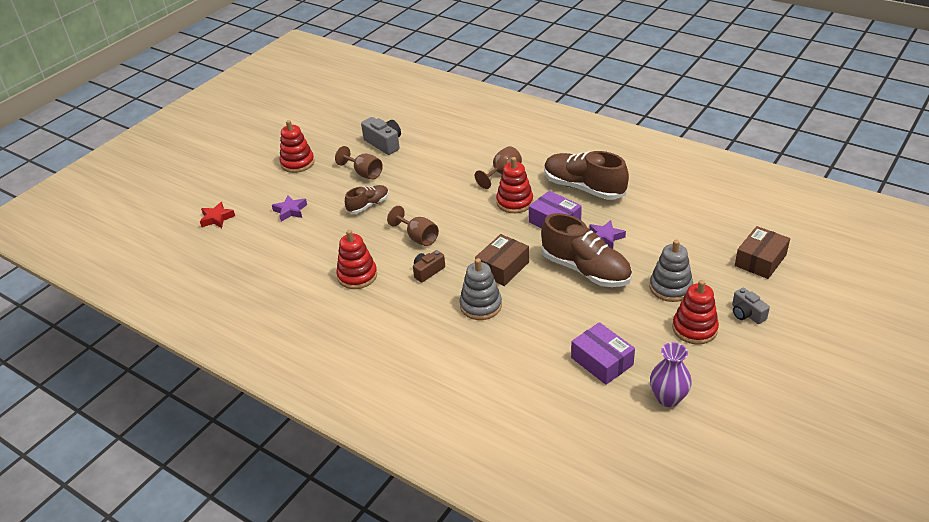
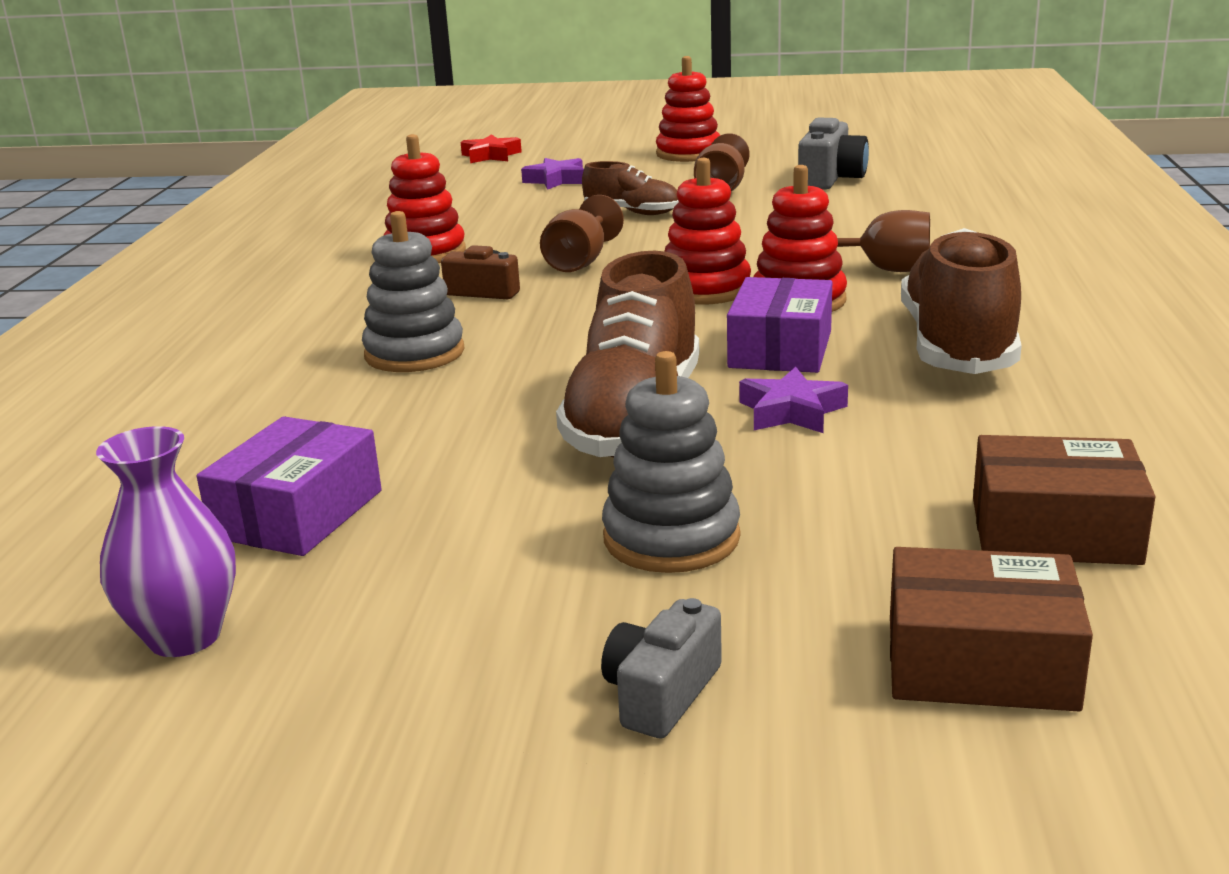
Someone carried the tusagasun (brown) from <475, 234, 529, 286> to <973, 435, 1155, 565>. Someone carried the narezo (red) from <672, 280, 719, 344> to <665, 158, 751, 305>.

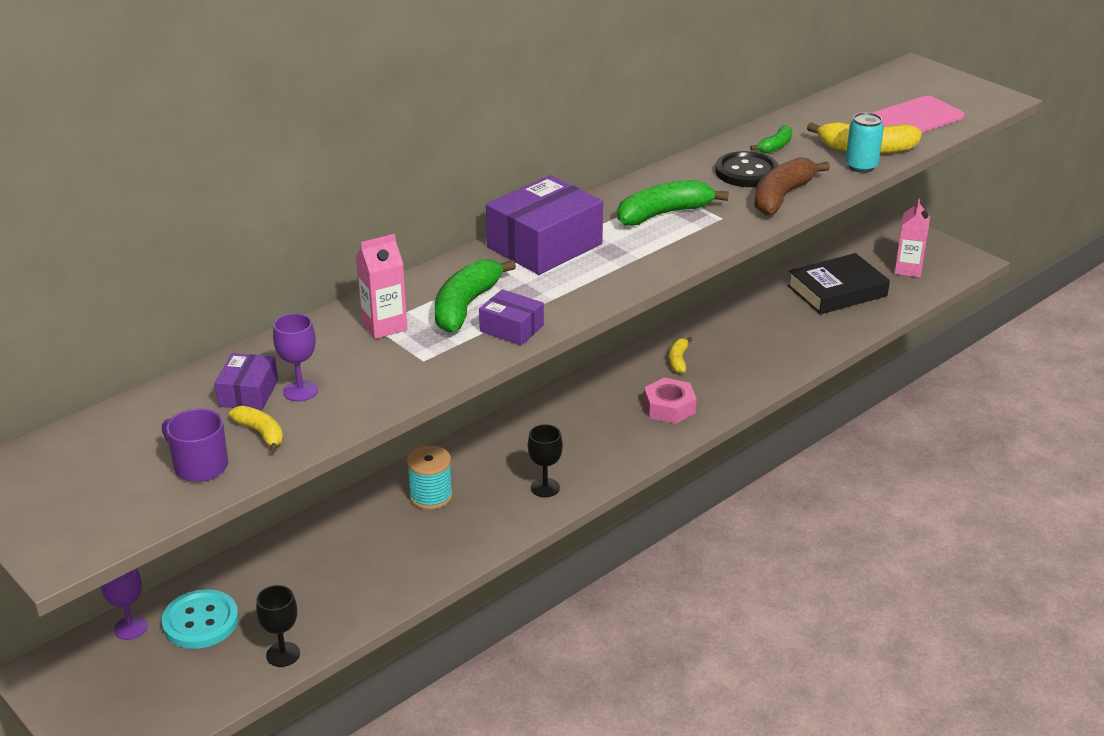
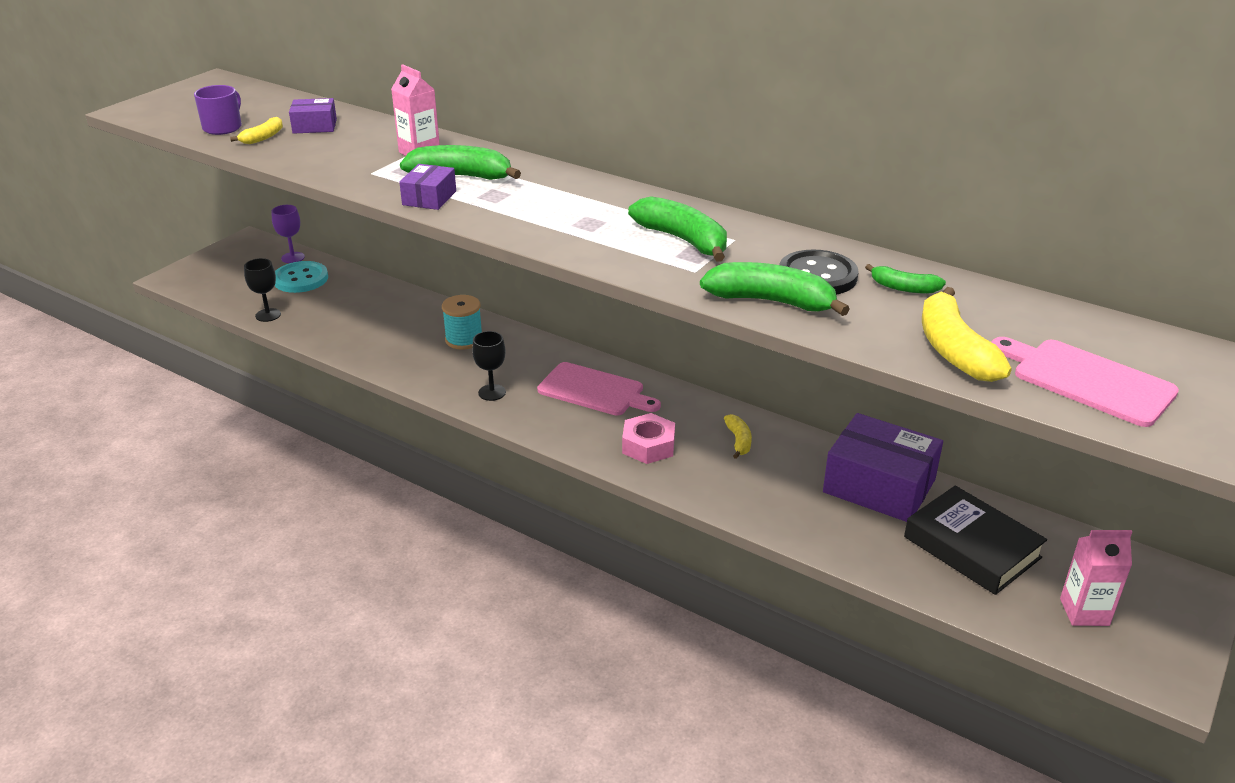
Someone took away the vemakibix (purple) at <273, 313, 318, 401>. Someone carried the tusagasun (purple) from <486, 175, 603, 275> to <823, 413, 943, 522>. Someone rotated the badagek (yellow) at <669, 337, 693, 373> by 90 degrees clockwise. Someone repainted the badagek (brown) at <754, 157, 830, 215>, which became the badagek (green) at <700, 262, 850, 316>. Someone took away the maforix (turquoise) at <846, 112, 884, 173>. Someone put down the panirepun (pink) at <537, 362, 661, 416>.

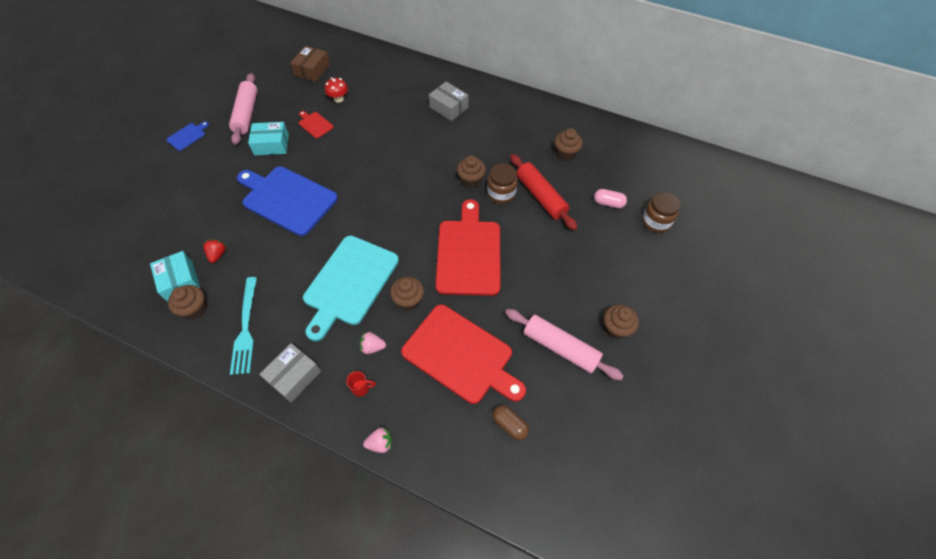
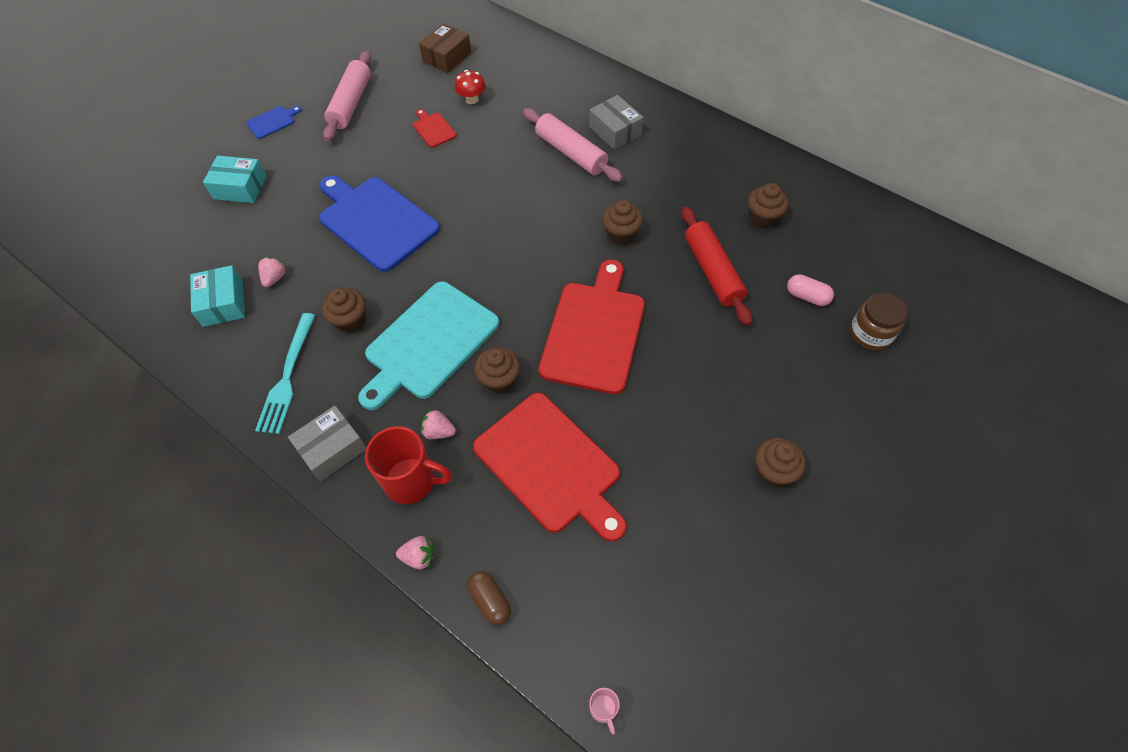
Someone carried the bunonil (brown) from <168, 285, 207, 320> to <322, 288, 366, 333>. Someone repainted the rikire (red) at <203, 239, 226, 263>, which became the rikire (pink) at <258, 257, 287, 287>. Someone carried the tusagasun (turquoise) from <248, 122, 289, 156> to <203, 155, 267, 203>. Someone scaled the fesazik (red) at <346, 371, 376, 397> by 2.19. Someone took away the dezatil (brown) at <487, 164, 518, 204>. Someone carried the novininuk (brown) from <492, 405, 529, 441> to <467, 571, 511, 625>. Someone carried the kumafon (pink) from <505, 309, 624, 380> to <523, 108, 623, 182>. Someone put down the fesazik (pink) at <589, 688, 620, 735>.

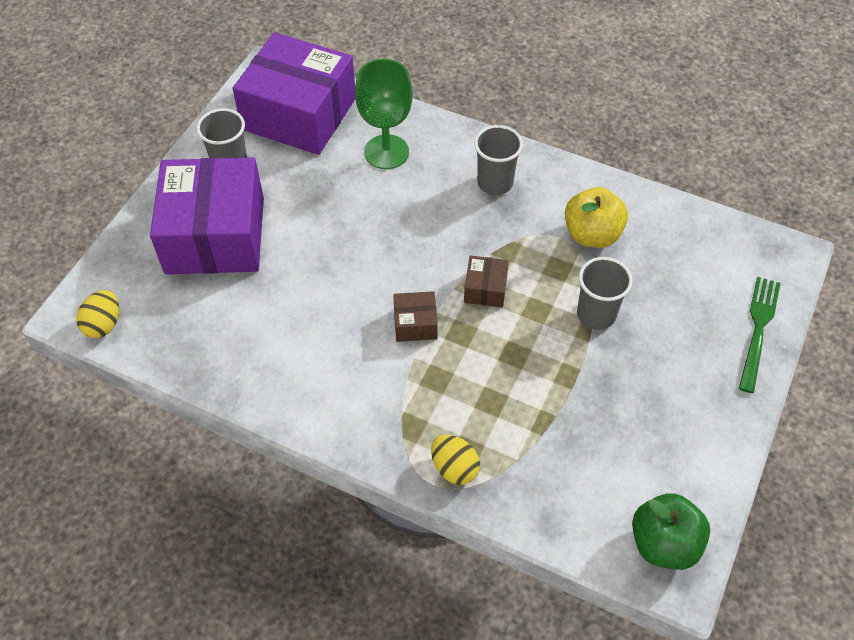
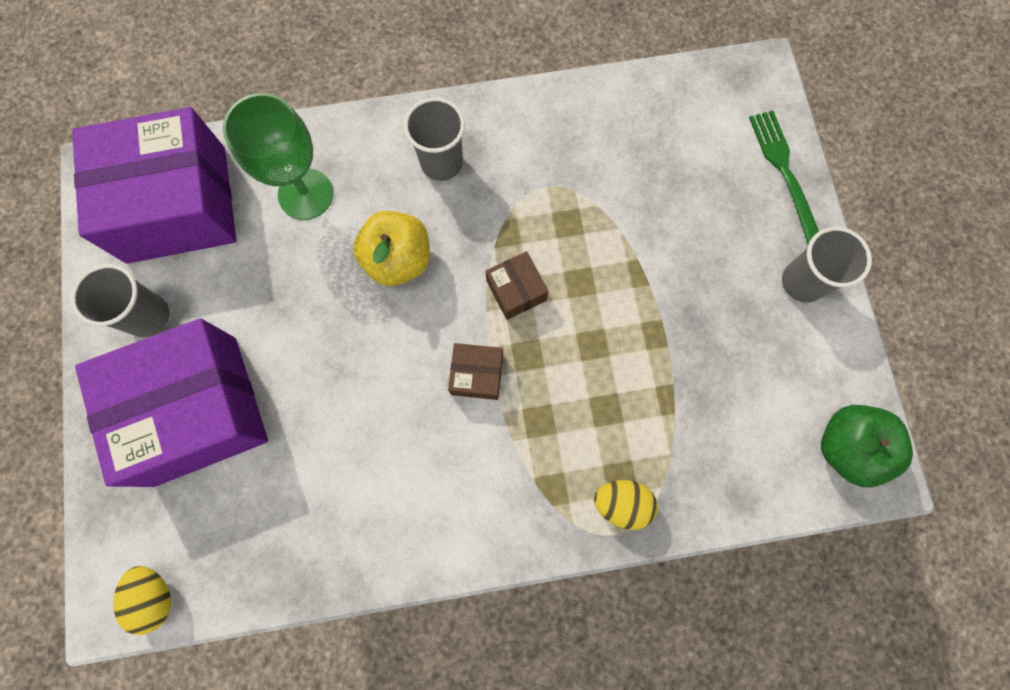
Someone rotated the tusagasun (purple) at <150, 157, 264, 274> by 75 degrees counterclockwise. Someone rotated the tusagasun (brown) at <393, 291, 438, 342> by 45 degrees clockwise. Someone carried the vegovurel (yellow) from <565, 187, 628, 248> to <353, 211, 430, 286>. Someone carried the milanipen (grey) from <577, 257, 632, 330> to <782, 227, 872, 303>.

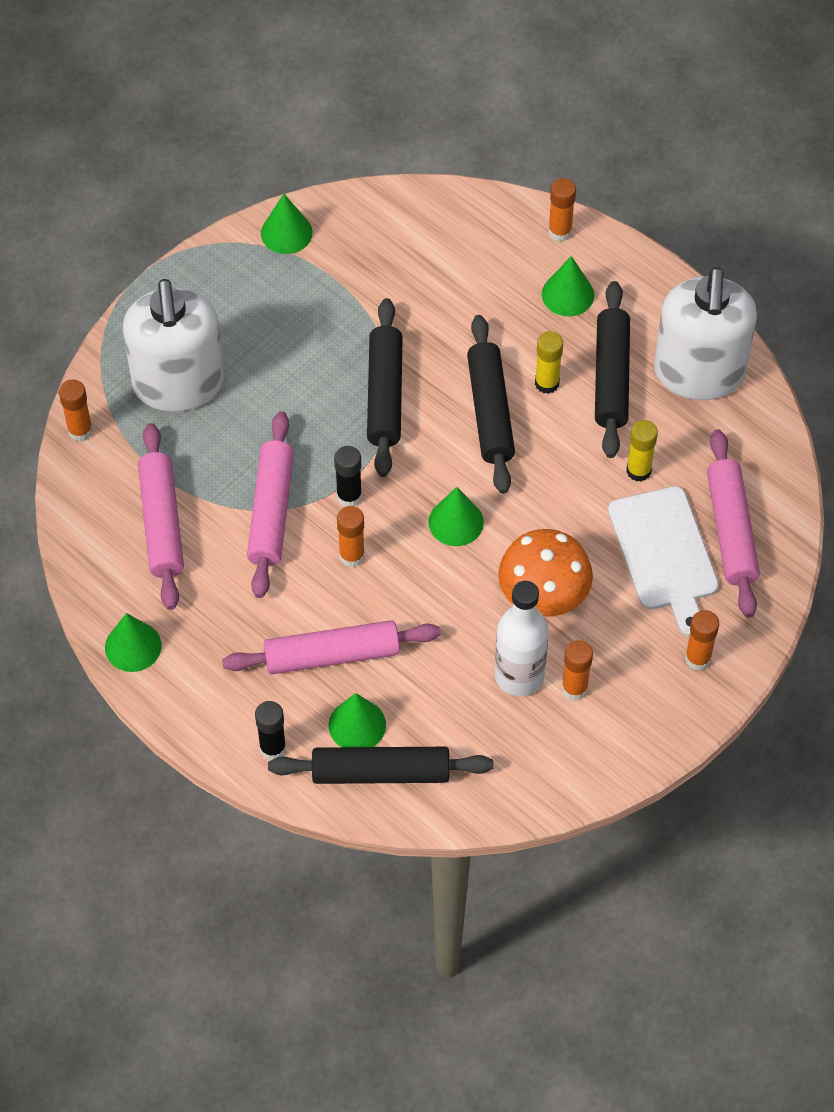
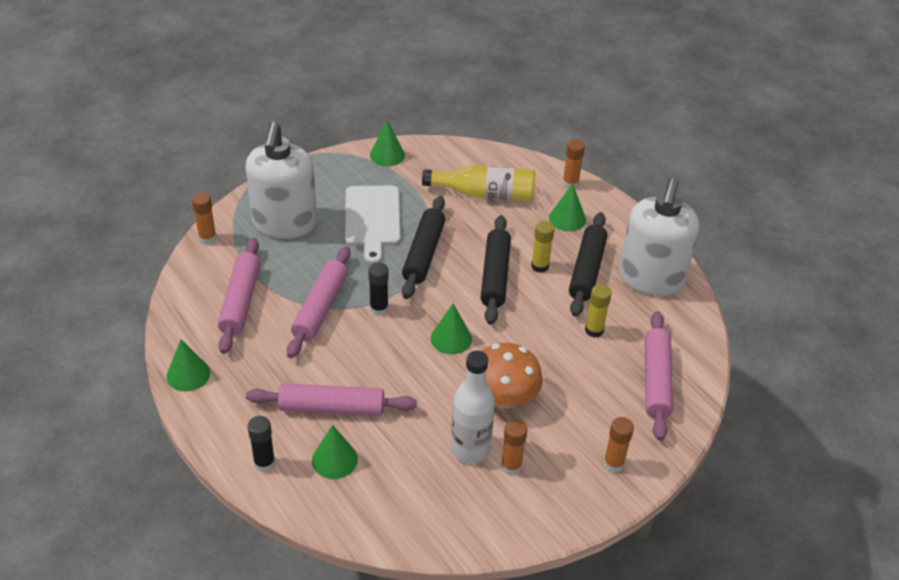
Someone took away the kumafon (black) at <268, 747, 493, 784>. Someone took away the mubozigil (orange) at <337, 506, 365, 567>. Someone carried the panirepun (white) from <608, 486, 719, 637> to <345, 186, 401, 264>. Someone put down the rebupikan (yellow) at <422, 165, 536, 201>.

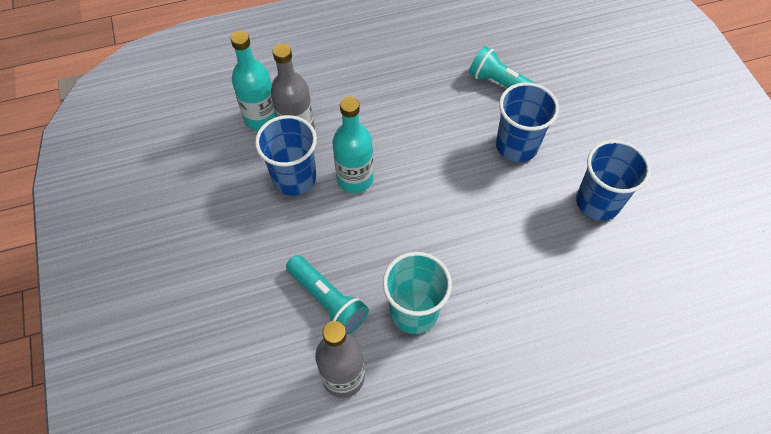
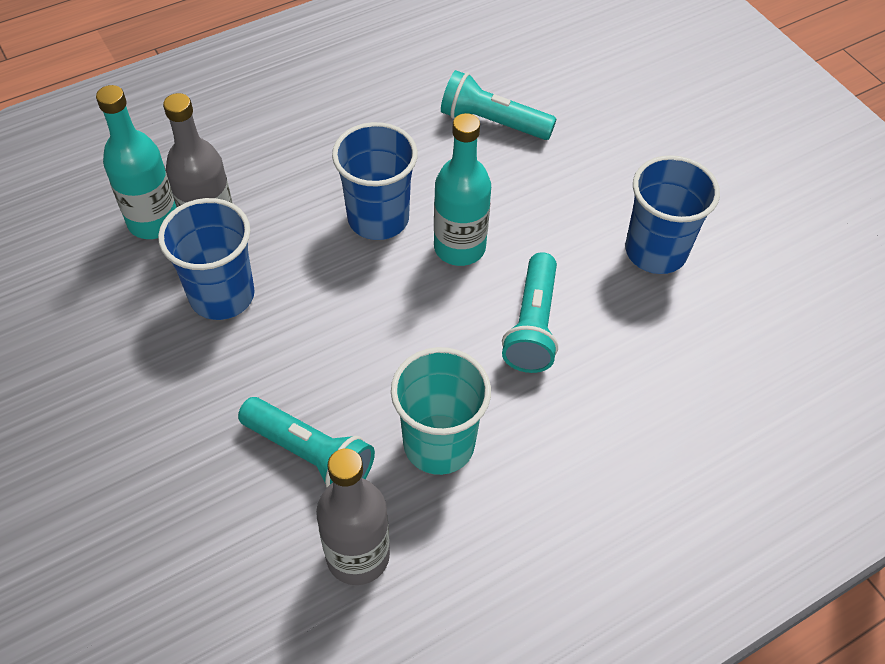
Someone carried the rebupikan (turquoise) from <333, 96, 373, 193> to <434, 113, 491, 266>. Someone carried the milanipen (blue) from <496, 82, 559, 162> to <332, 122, 418, 240>. Someone put down the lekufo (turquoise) at <502, 252, 558, 373>.

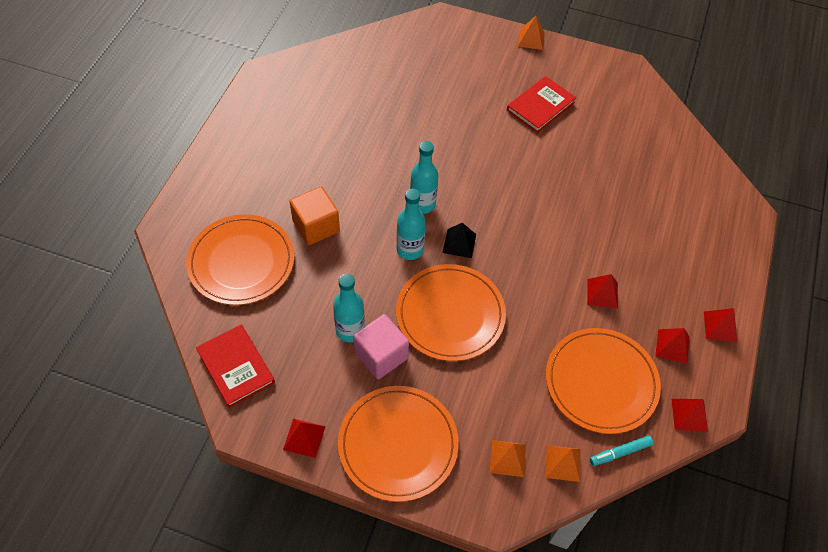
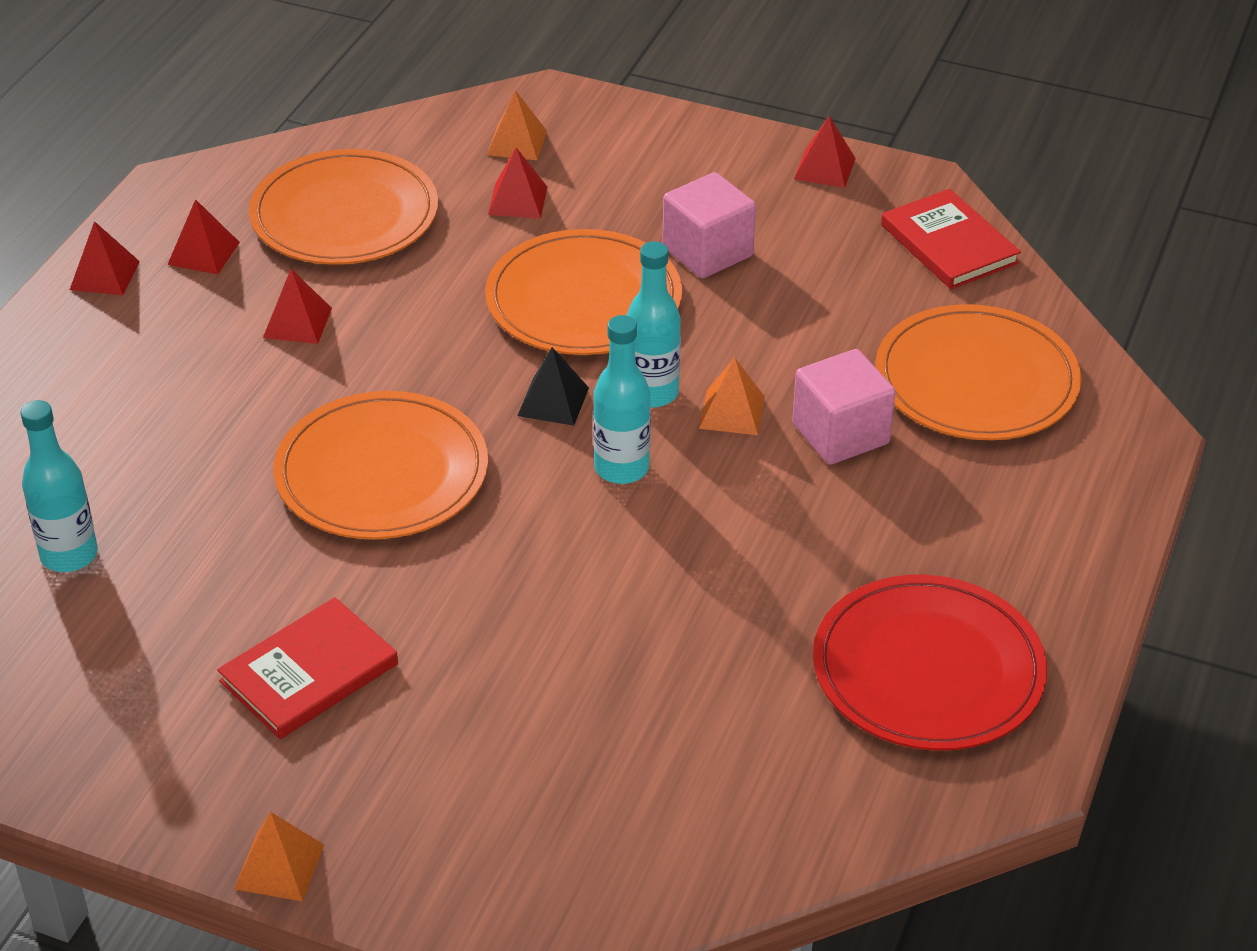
Someone repainted the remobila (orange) at <289, 187, 340, 245>, which became the remobila (pink) at <792, 349, 896, 465>. Someone carried the rebupikan (turquoise) from <333, 274, 365, 342> to <20, 400, 98, 572>. Someone carried the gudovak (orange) from <338, 386, 459, 502> to <274, 391, 488, 539>. Someone carried the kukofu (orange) from <546, 445, 580, 482> to <699, 358, 765, 435>. Someone took away the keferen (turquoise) at <590, 436, 653, 466>. Someone carried the kukofu (red) from <672, 399, 708, 432> to <488, 148, 547, 219>. Someone put down the gudovak (red) at <813, 575, 1047, 751>.

